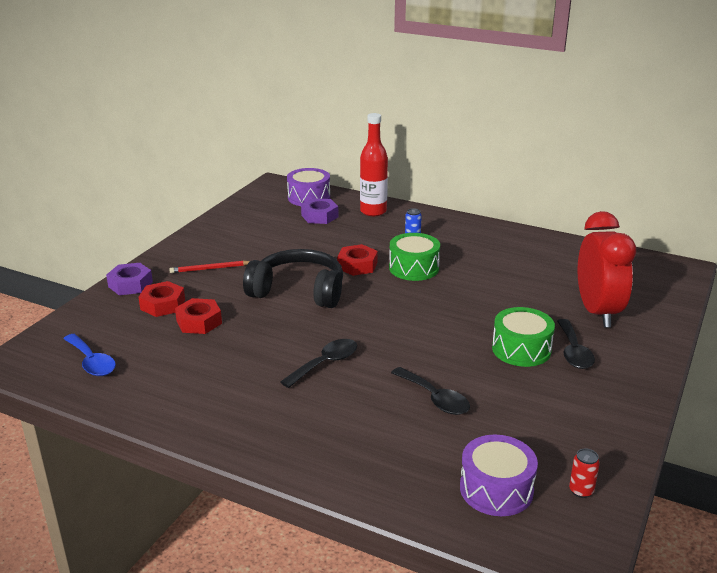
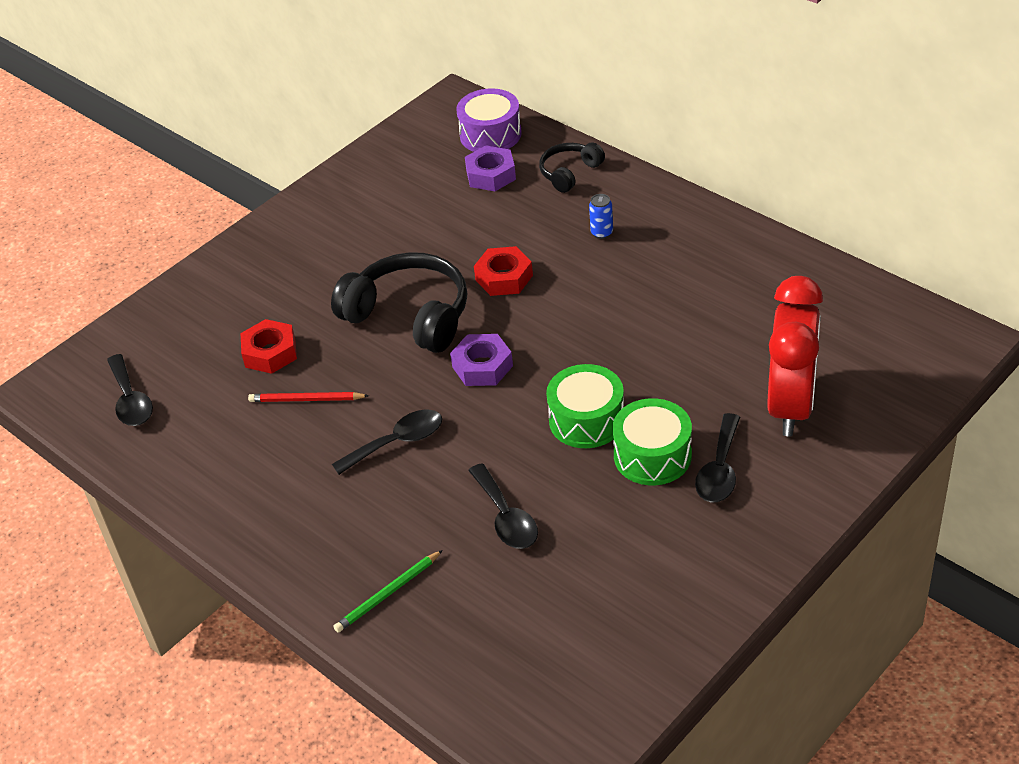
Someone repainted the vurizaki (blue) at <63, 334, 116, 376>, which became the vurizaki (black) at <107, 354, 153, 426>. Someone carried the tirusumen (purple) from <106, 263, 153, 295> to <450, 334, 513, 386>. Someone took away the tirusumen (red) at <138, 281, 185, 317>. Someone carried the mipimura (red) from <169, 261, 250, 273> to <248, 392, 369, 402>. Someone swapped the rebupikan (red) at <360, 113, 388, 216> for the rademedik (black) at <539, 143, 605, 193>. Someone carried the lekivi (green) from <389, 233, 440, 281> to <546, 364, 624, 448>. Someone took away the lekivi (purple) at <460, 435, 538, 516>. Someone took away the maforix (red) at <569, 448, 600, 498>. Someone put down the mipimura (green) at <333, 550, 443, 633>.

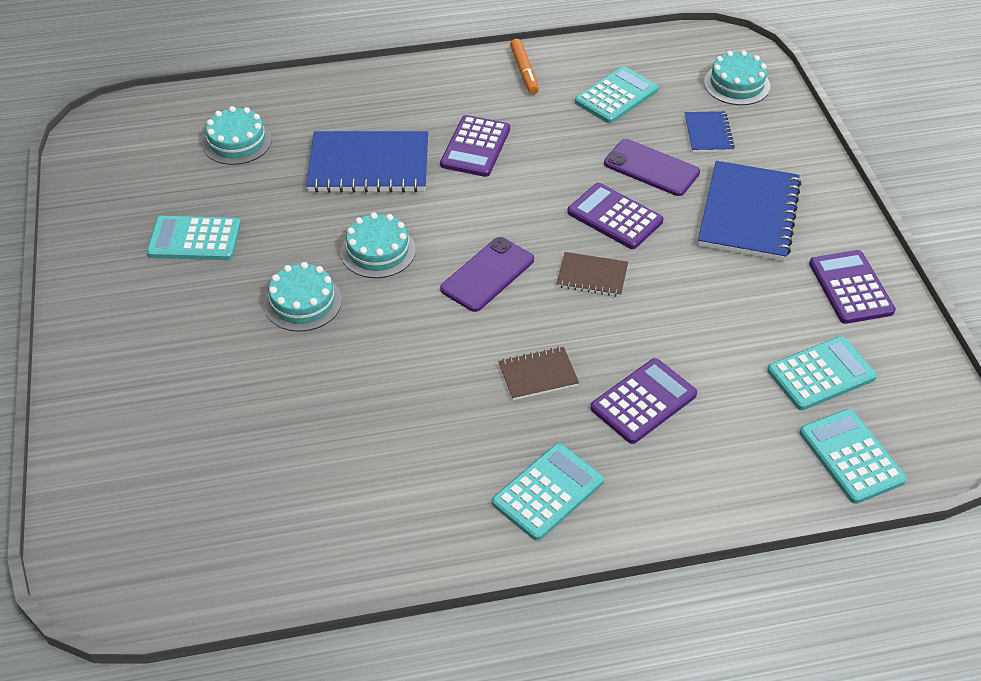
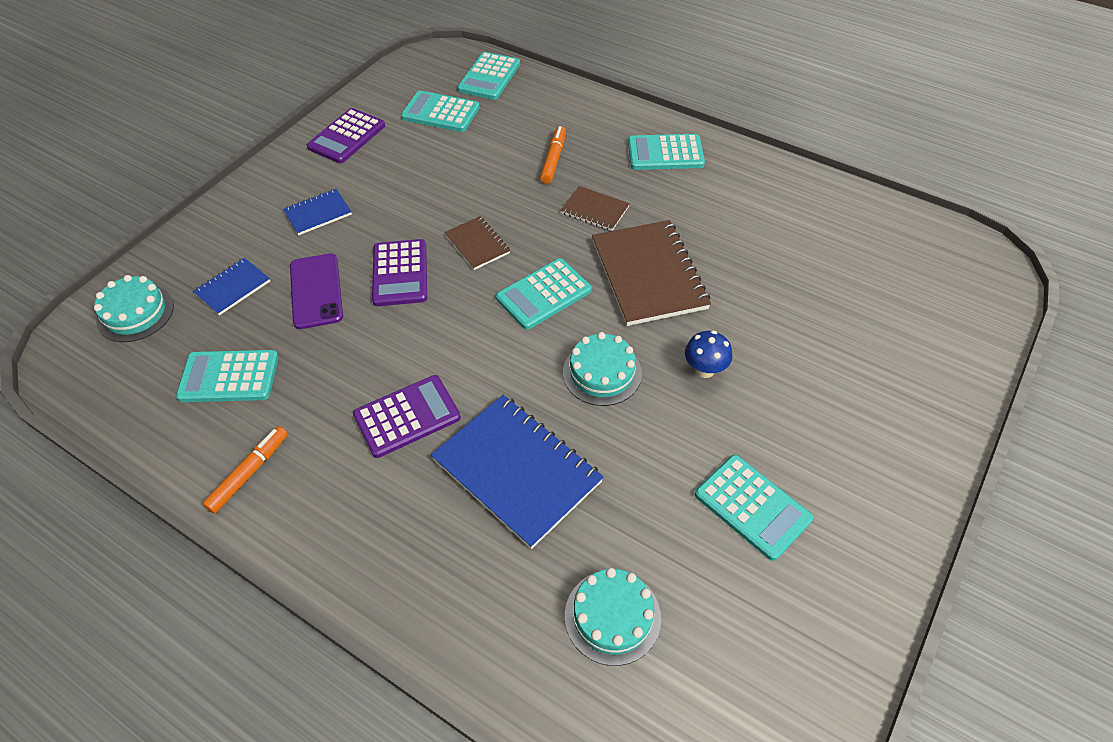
Someone swapped the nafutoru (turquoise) at <264, 262, 342, 331> for the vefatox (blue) at <685, 330, 733, 378>. Someone swapped the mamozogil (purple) at <440, 237, 534, 312> for the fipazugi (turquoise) at <496, 258, 592, 330>. Someone swapped the fipazugi (purple) at <590, 358, 697, 444> for the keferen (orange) at <540, 126, 566, 184>. Someone scaled the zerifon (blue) at <698, 161, 801, 261> by 0.51. Someone put down the zerifon (brown) at <592, 220, 711, 326>.

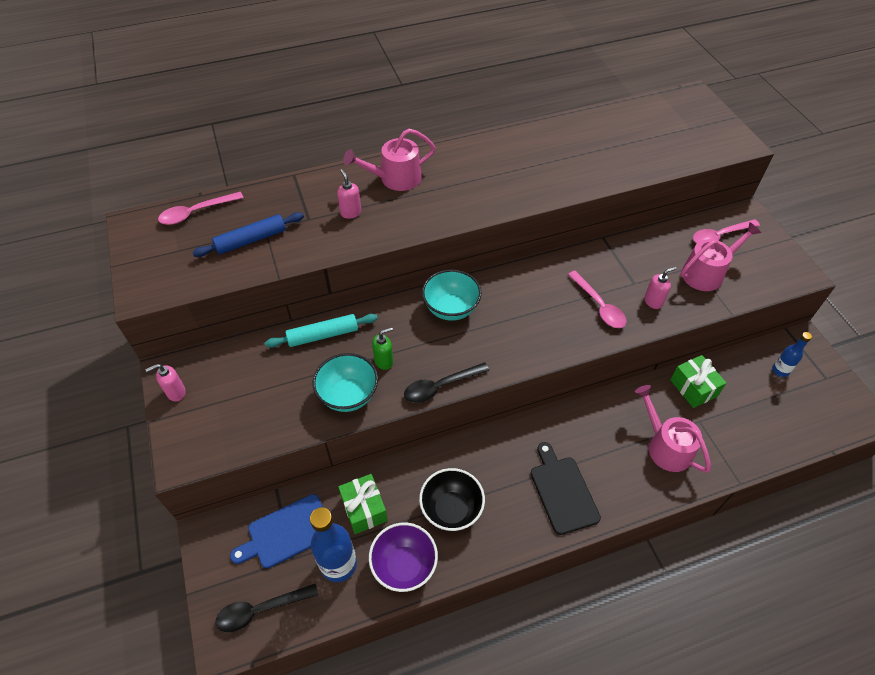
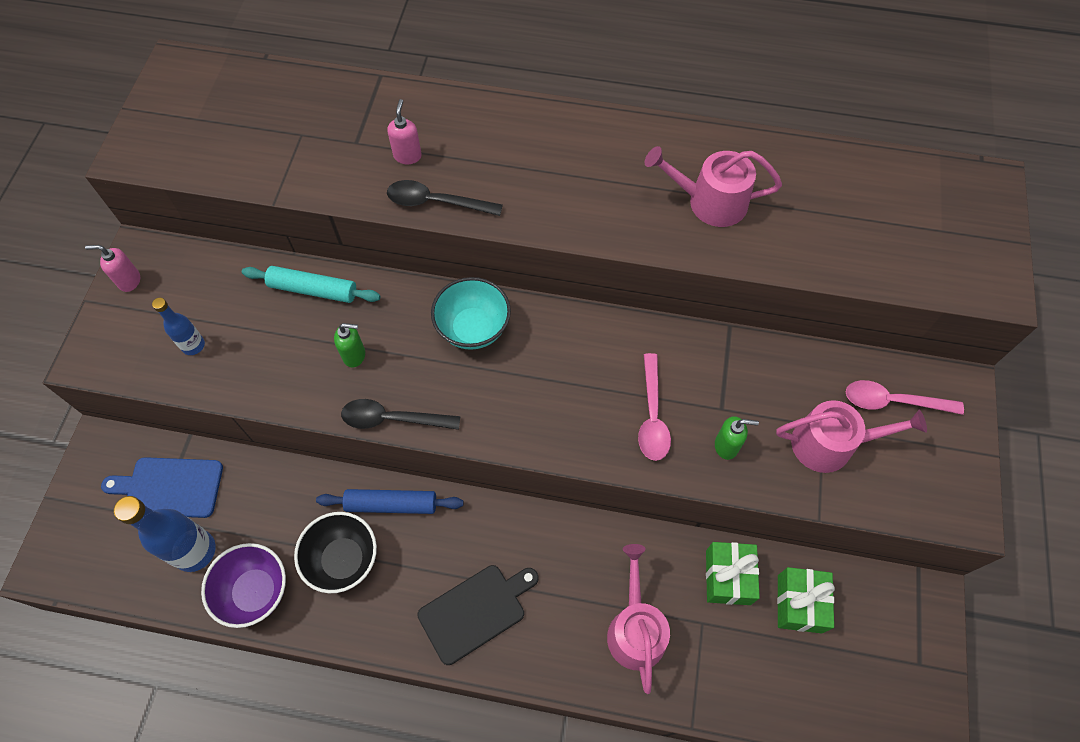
Someone took away the vurizaki (pink) at <158, 192, 244, 225>. Someone carried the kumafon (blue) from <192, 212, 304, 257> to <316, 489, 463, 514>. Someone carried the vurizaki (black) from <215, 584, 318, 632> to <387, 180, 503, 216>. Someone took away the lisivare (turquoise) at <313, 353, 378, 412>. Someone carried the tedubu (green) from <338, 474, 388, 534> to <777, 567, 835, 633>. Someone carried the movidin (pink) from <343, 129, 436, 191> to <645, 146, 782, 227>. Someone rotated the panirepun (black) at <531, 442, 601, 535> by 45 degrees clockwise. Someone repainted the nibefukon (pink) at <644, 267, 676, 309>, which became the nibefukon (green) at <715, 416, 759, 460>. Someone carried the rebupikan (blue) from <772, 332, 812, 377> to <152, 298, 205, 355>.

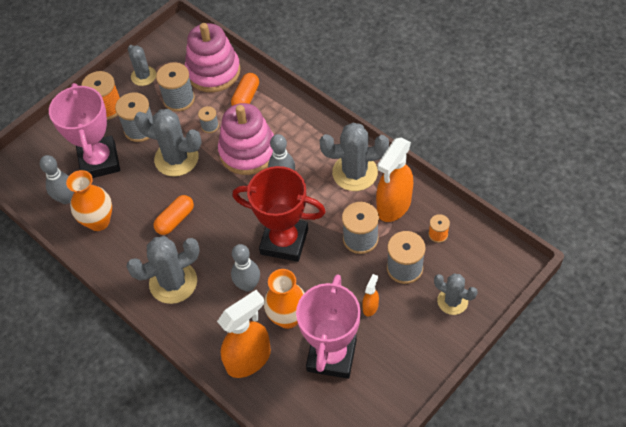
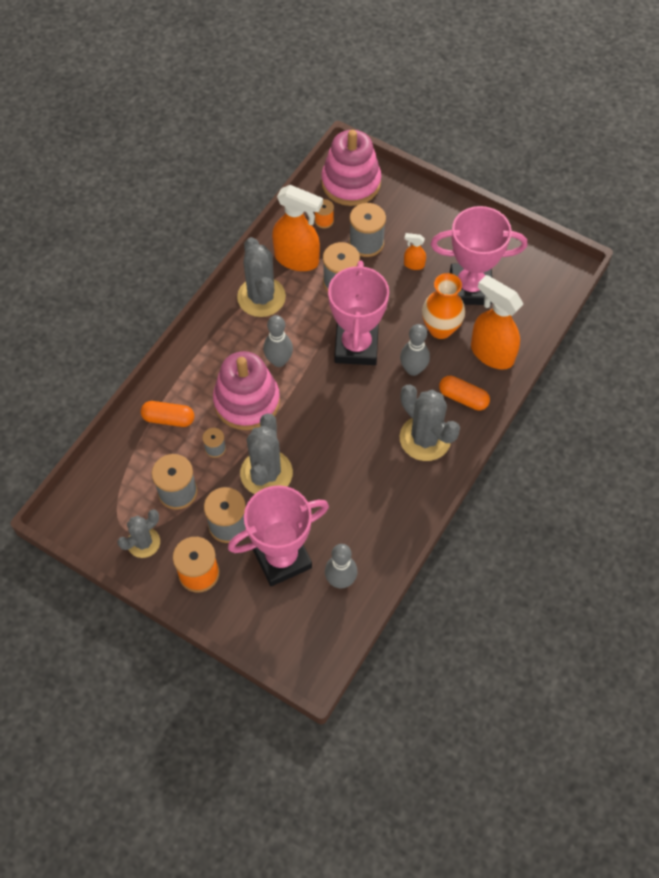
Someone took away the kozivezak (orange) at <66, 170, 112, 231>. Someone carried the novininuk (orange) from <154, 195, 194, 235> to <439, 376, 490, 410>. Someone carried the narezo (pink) from <185, 23, 241, 92> to <321, 130, 381, 206>. Someone repainted the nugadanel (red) at <233, 166, 326, 262>, which became the nugadanel (pink) at <328, 261, 389, 365>. Someone took away the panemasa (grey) at <434, 273, 478, 315>.

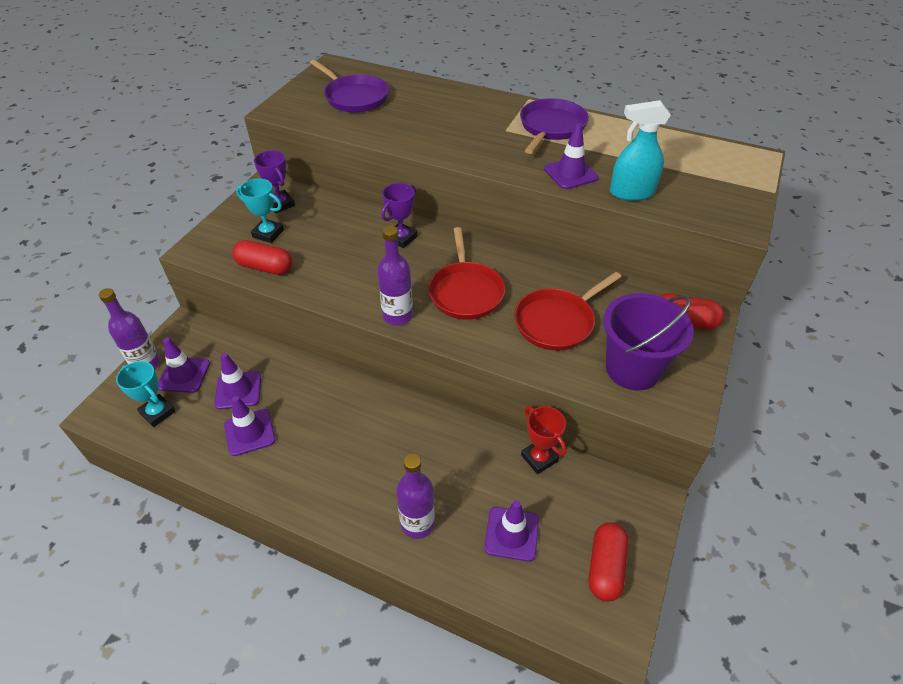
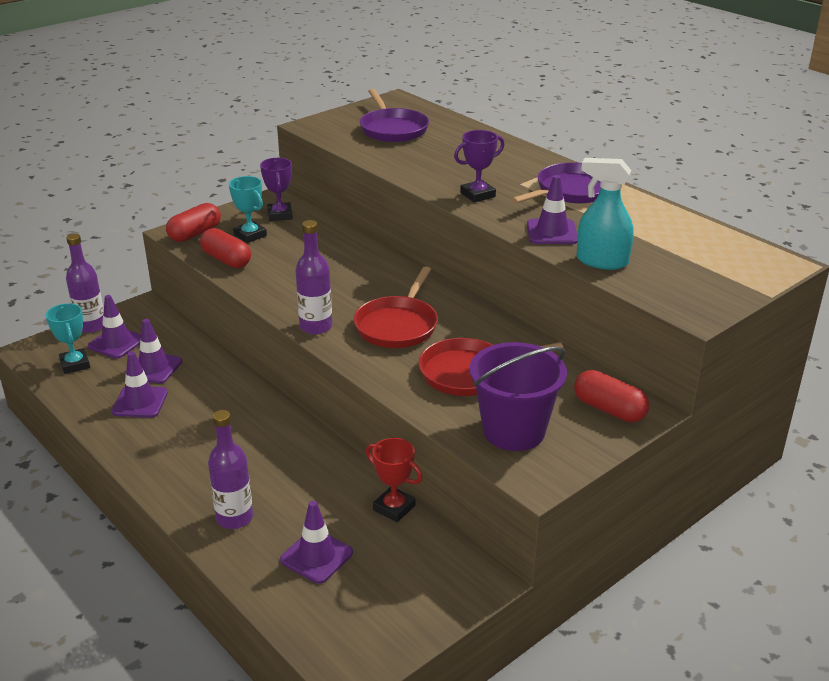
Someone carried the nugadanel (purple) from <381, 183, 417, 248> to <454, 130, 505, 203>. Someone rotated the nugadanel (red) at <521, 406, 567, 474> by 45 degrees counterclockwise. Someone carried the novininuk (red) from <589, 522, 628, 602> to <166, 203, 221, 242>.

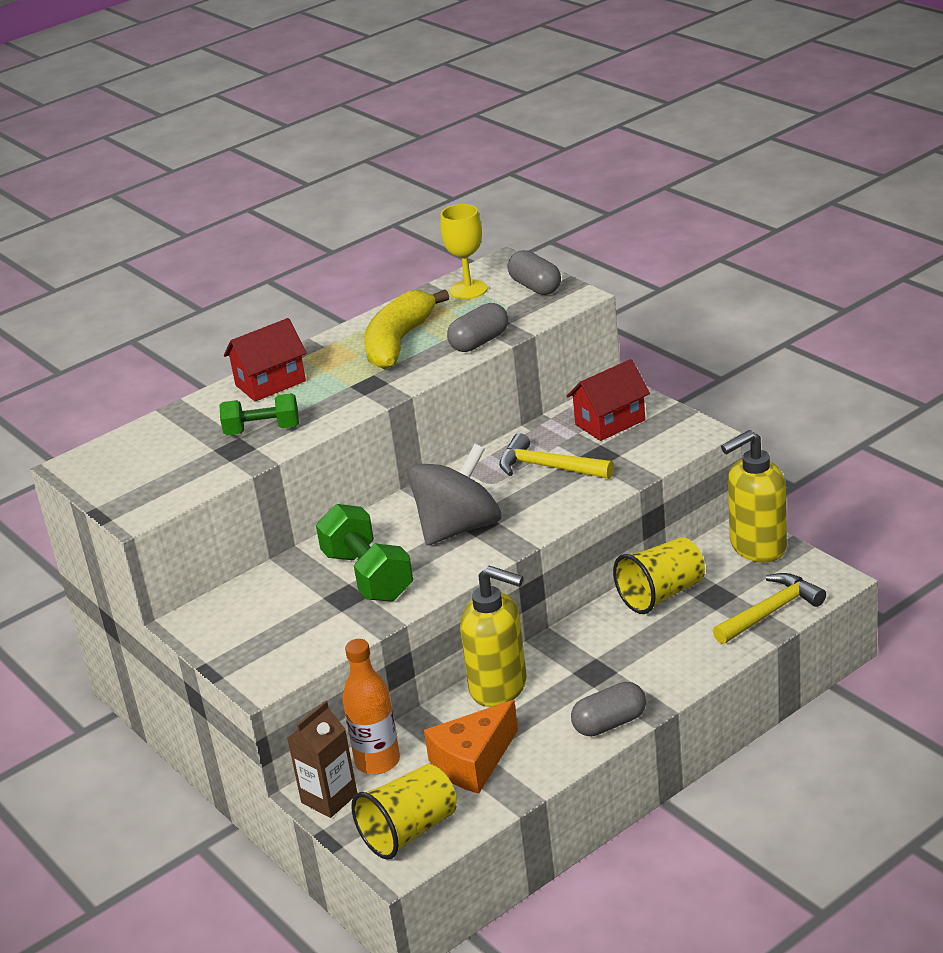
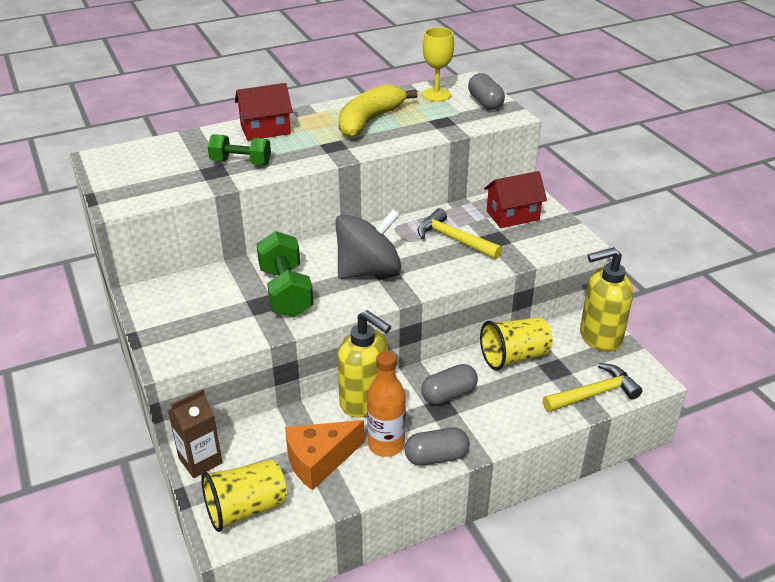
Someone carried the rebupikan (orange) from <342, 639, 400, 774> to <367, 351, 406, 457>. Someone carried the novininuk (grey) from <447, 303, 508, 352> to <421, 364, 478, 405>.

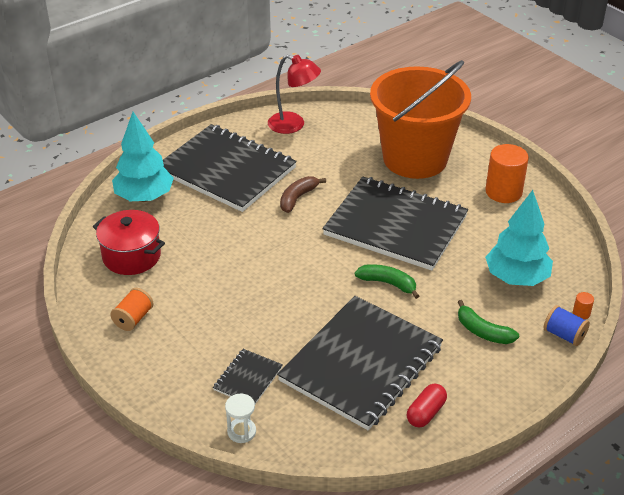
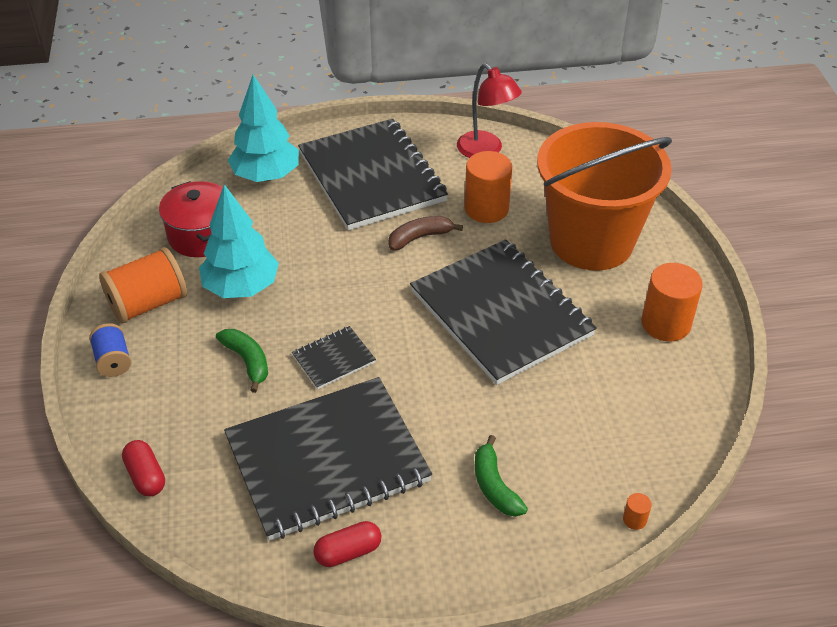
Someone scaled the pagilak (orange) at <110, 288, 154, 331> by 1.69. Someone carried the zerifon (black) from <213, 349, 283, 404> to <292, 326, 376, 389>. Someone swapped the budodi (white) at <225, 394, 256, 443> for the novininuk (red) at <122, 440, 165, 496>. Someone carried the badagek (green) from <355, 264, 419, 299> to <216, 329, 268, 393>. Someone carried the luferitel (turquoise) from <485, 190, 553, 286> to <199, 184, 279, 298>. Someone carried the pagilak (blue) from <544, 305, 590, 346> to <89, 323, 131, 377>. Someone put down the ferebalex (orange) at <464, 151, 512, 223>.

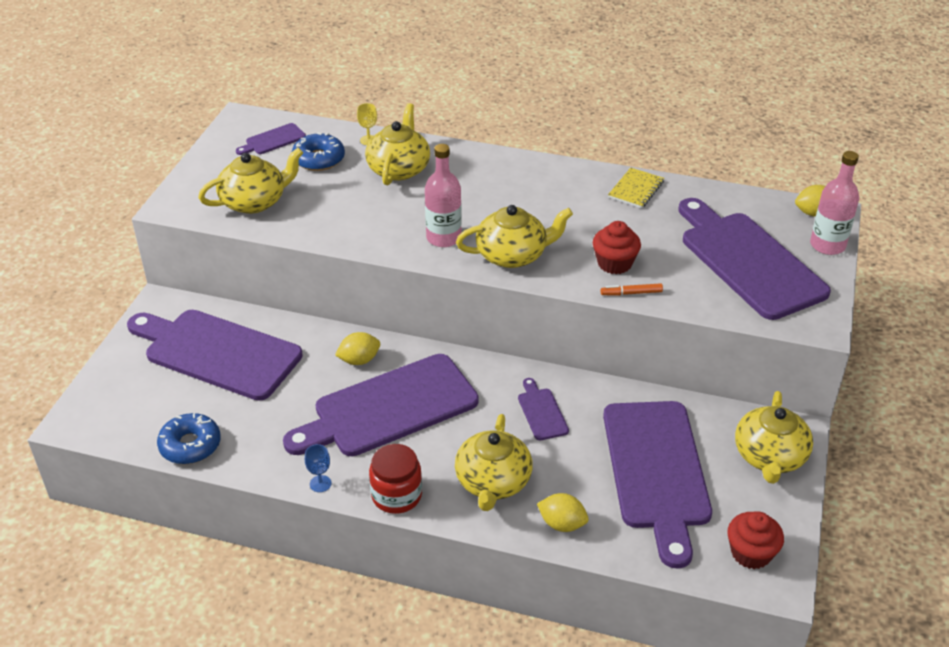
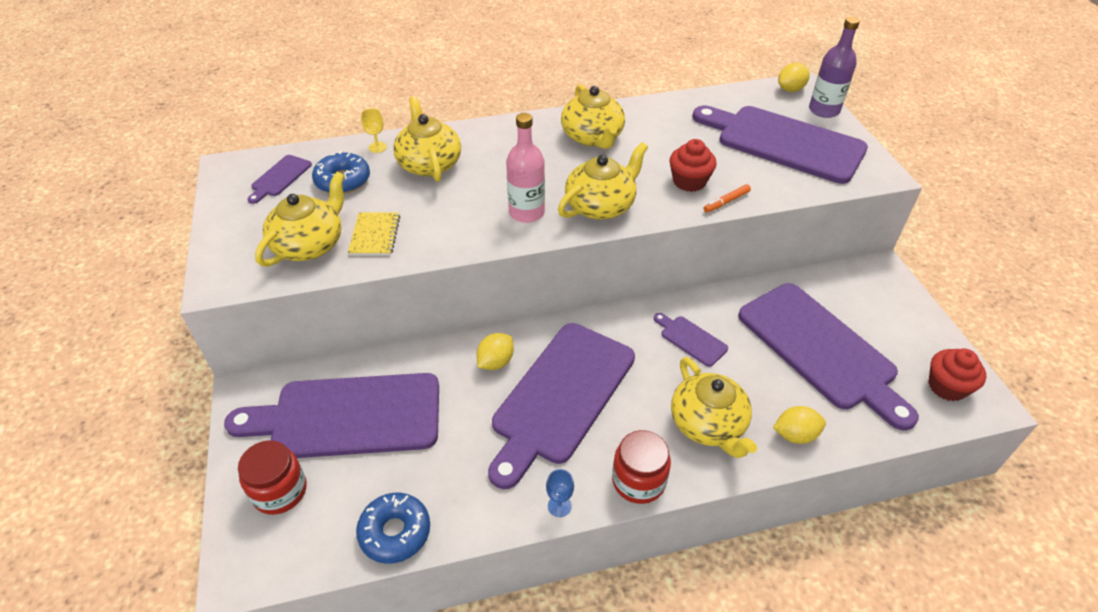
Someone carried the zerifon (yellow) from <608, 168, 664, 208> to <348, 213, 400, 255>. Someone carried the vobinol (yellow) from <735, 391, 813, 484> to <561, 84, 625, 149>. Someone repainted the rebupikan (pink) at <810, 151, 859, 255>, which became the rebupikan (purple) at <809, 17, 860, 118>. Someone put down the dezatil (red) at <238, 440, 307, 515>.

